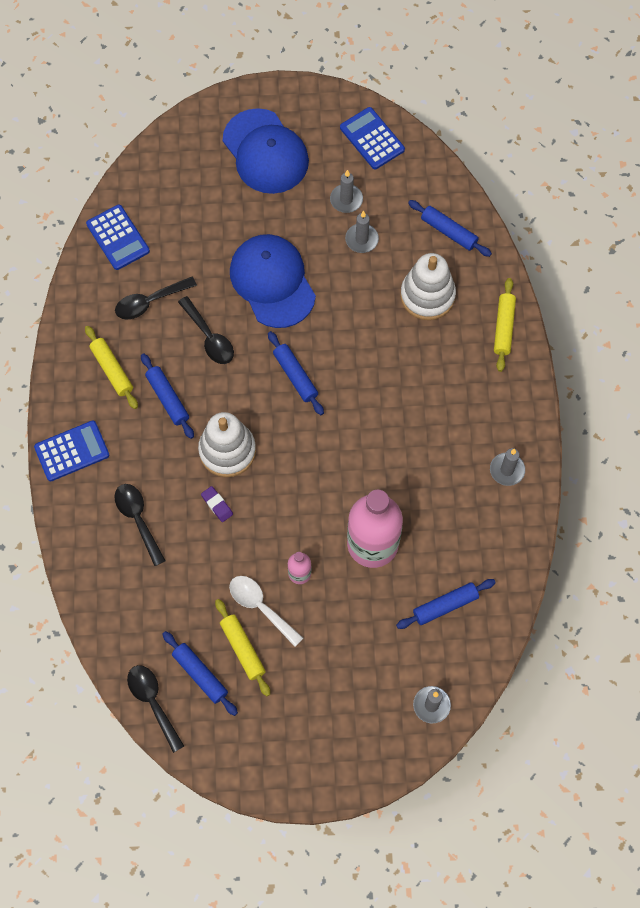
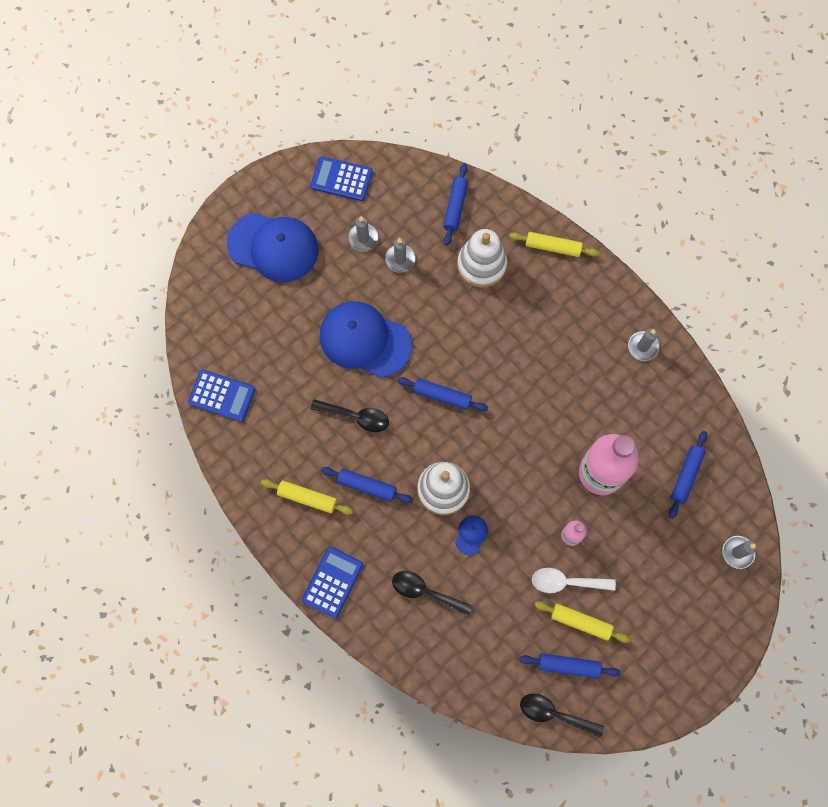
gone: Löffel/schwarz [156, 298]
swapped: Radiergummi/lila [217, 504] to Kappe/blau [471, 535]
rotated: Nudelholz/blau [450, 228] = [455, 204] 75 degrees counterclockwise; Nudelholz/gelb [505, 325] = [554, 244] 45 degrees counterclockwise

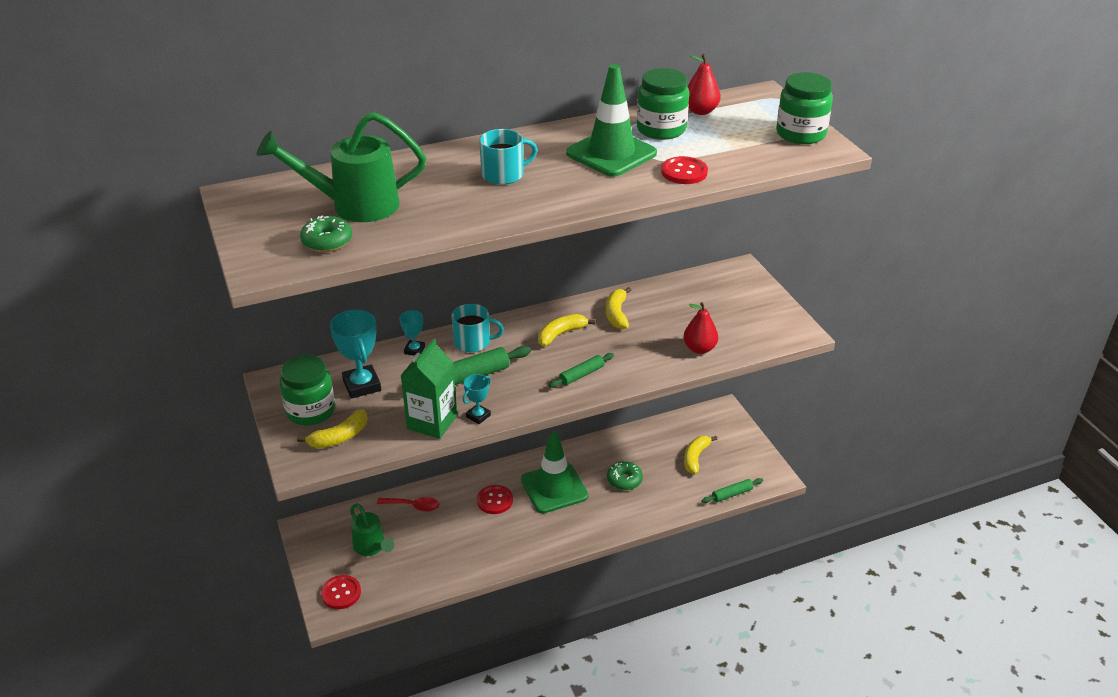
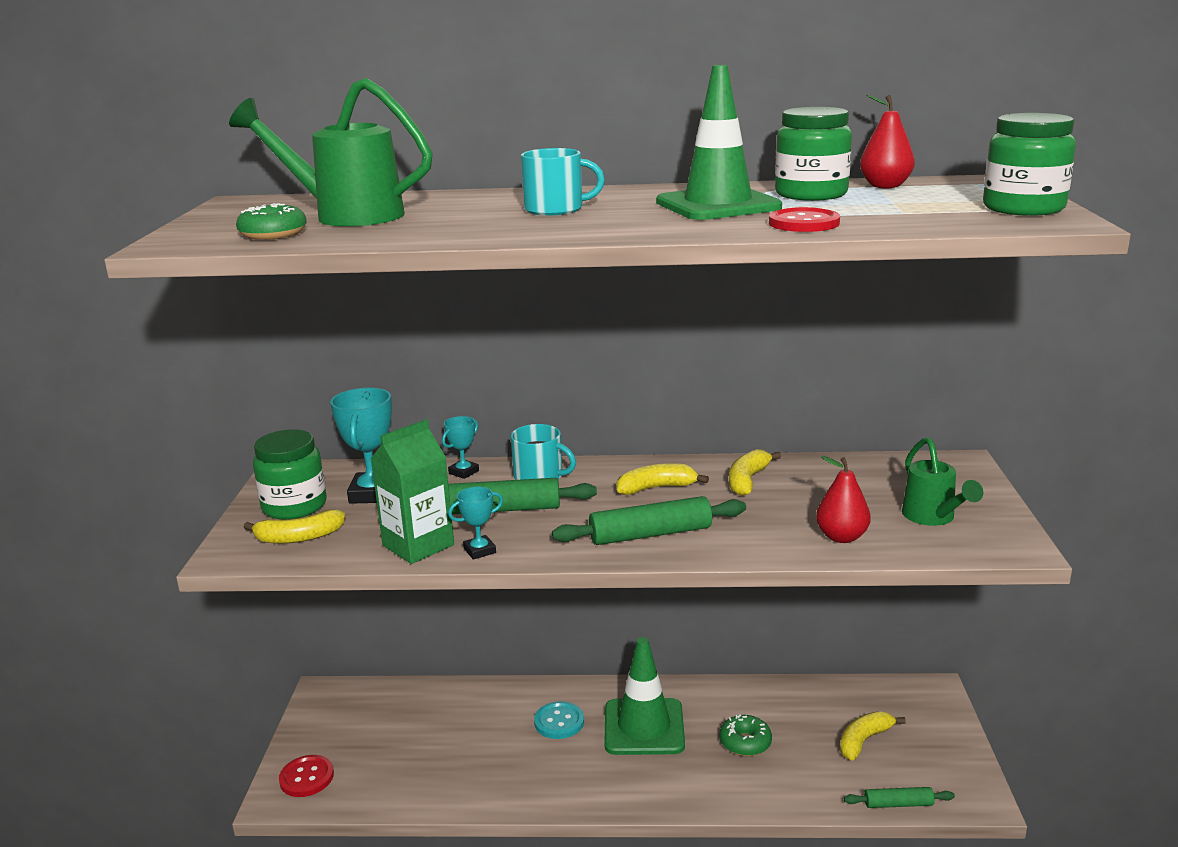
gone: Löffel/rot [408, 504]
shifted: Gießkanne/grün [372, 529] to [943, 481]
repainted: Knopf/rot [495, 499] to Knopf/türkis [559, 720]
scaled: Nudelholz/grün [581, 370] = [649, 520] x1.70

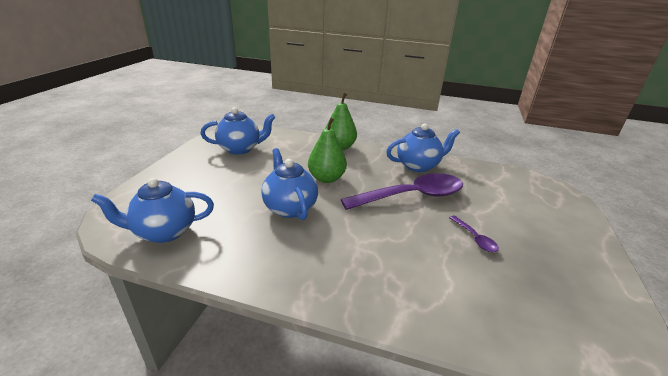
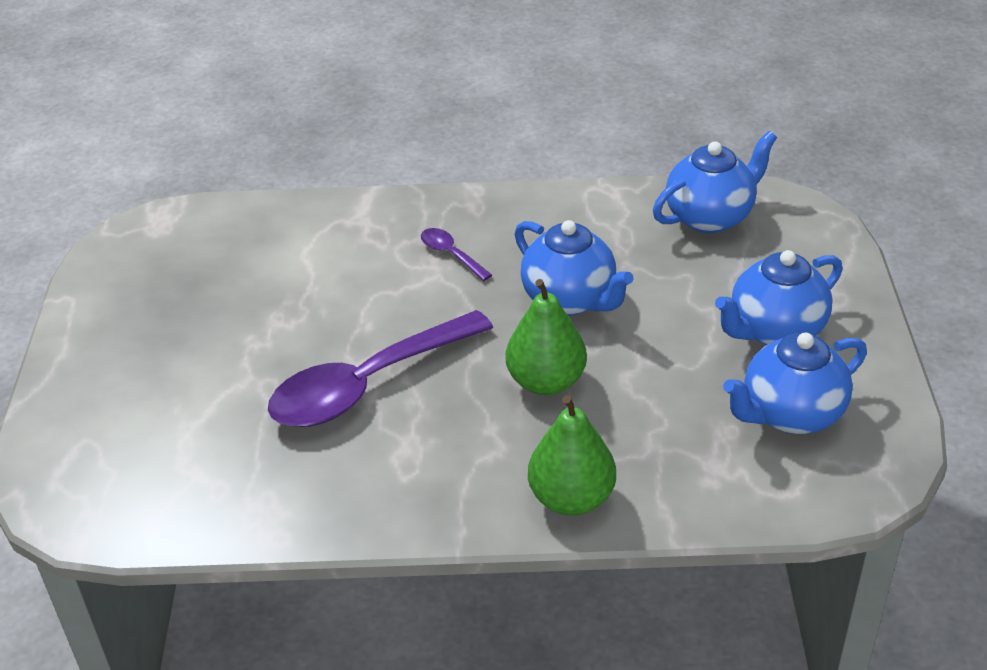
shifted: Teekanne/blau [423, 147] to [779, 297]; Löffel/lila [474, 234] to [456, 254]

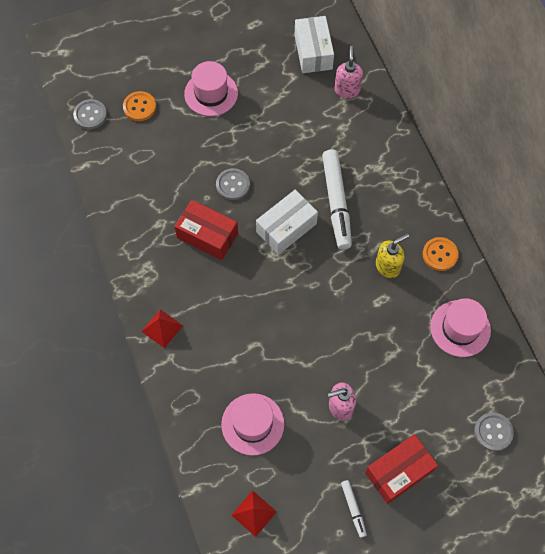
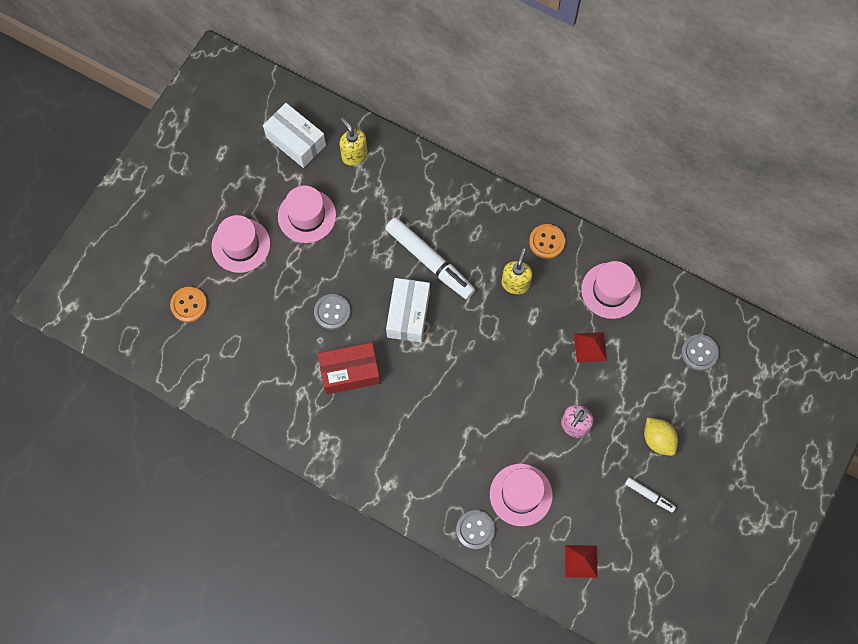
new: Hut/rosa [307, 214]
shifted: Knopf/grau [90, 114] to [475, 530]; Pyramide/rot [162, 328] to [590, 347]
swapped: Schachtel/rot [401, 469] to Zitrone/gelb [661, 437]
repainted: Seifenspender/rosa [348, 72] to Seifenspender/gelb [353, 142]

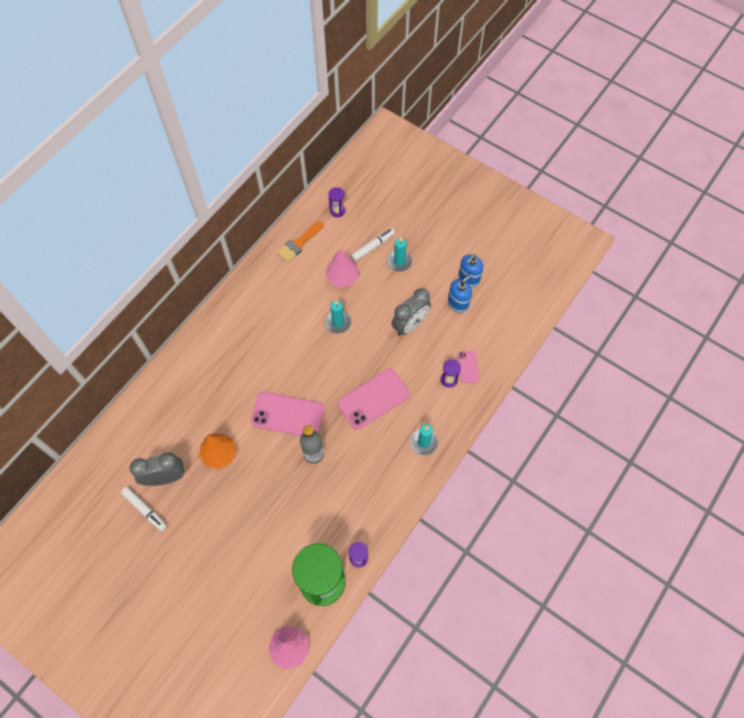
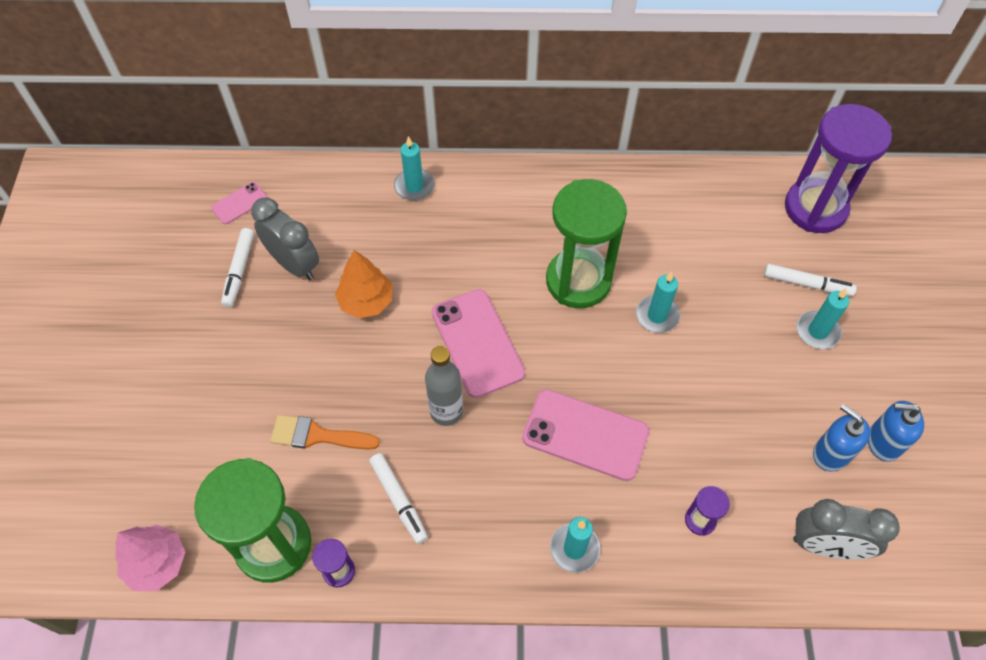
gone: Baum/rosa [342, 268]
new: Kerze/türkis [414, 168]; Sanduhr/grün [586, 243]; Filzstift/weiß [398, 498]
shifted: Pinsel/orange [300, 241] to [325, 432]; Wecker/grau [411, 312] to [846, 529]; Handy/rosa [468, 367] to [239, 203]
rotated: Seifenspender/blau [460, 293] = [841, 438] 150 degrees counterclockwise
scaled: Sanduhr/lila [336, 202] = [838, 168] x2.39

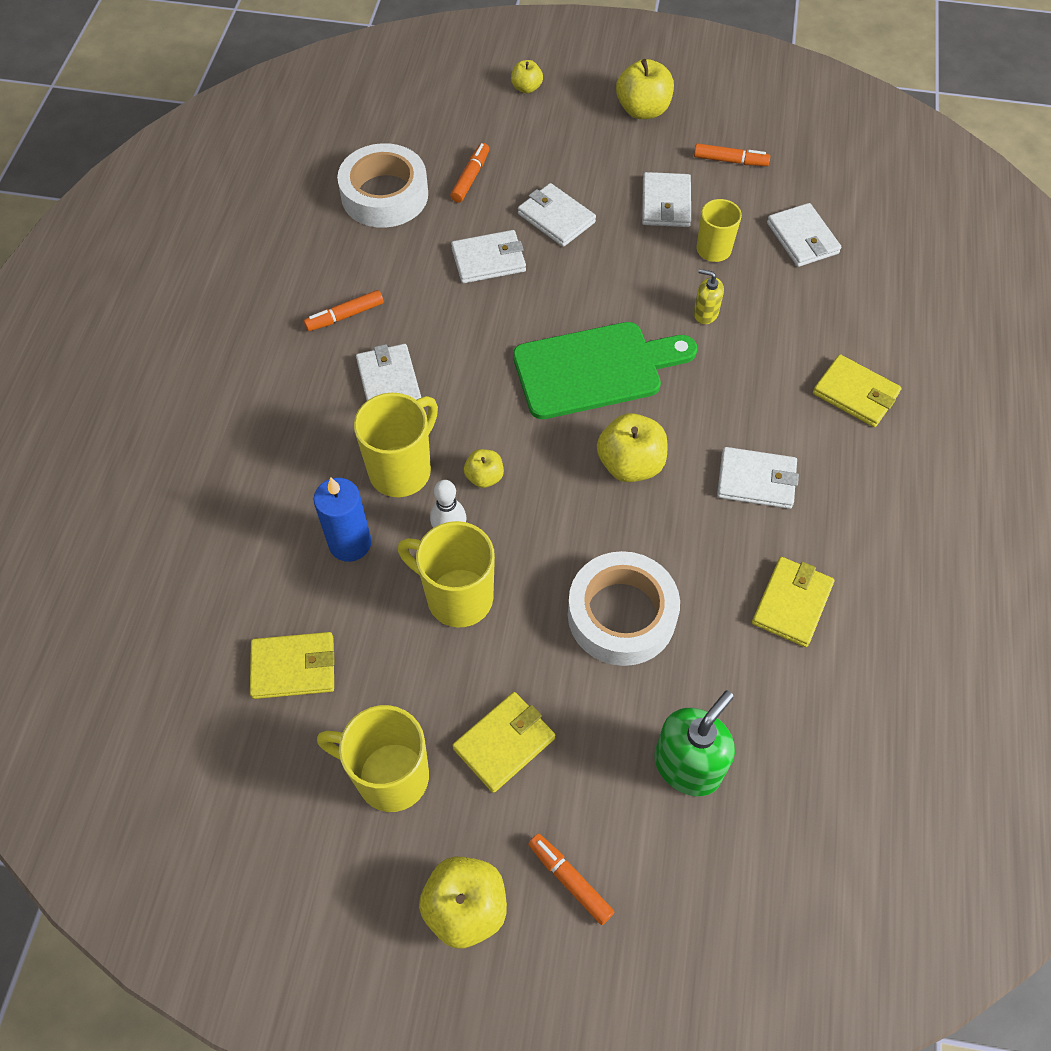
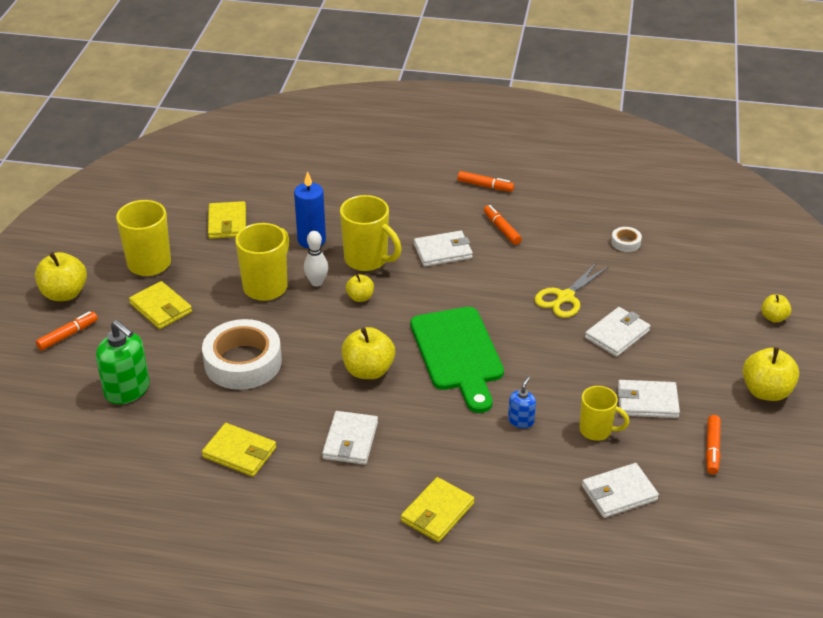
shifted: Filzstift/orange [469, 173] to [485, 181]
swapped: Geldbörse/weiß [488, 256] to Schere/gelb [572, 290]
repainted: Seifenspender/gelb [709, 296] to Seifenspender/blau [522, 402]
scaled: Klebeband/weiß [382, 185] = [626, 239] x0.42

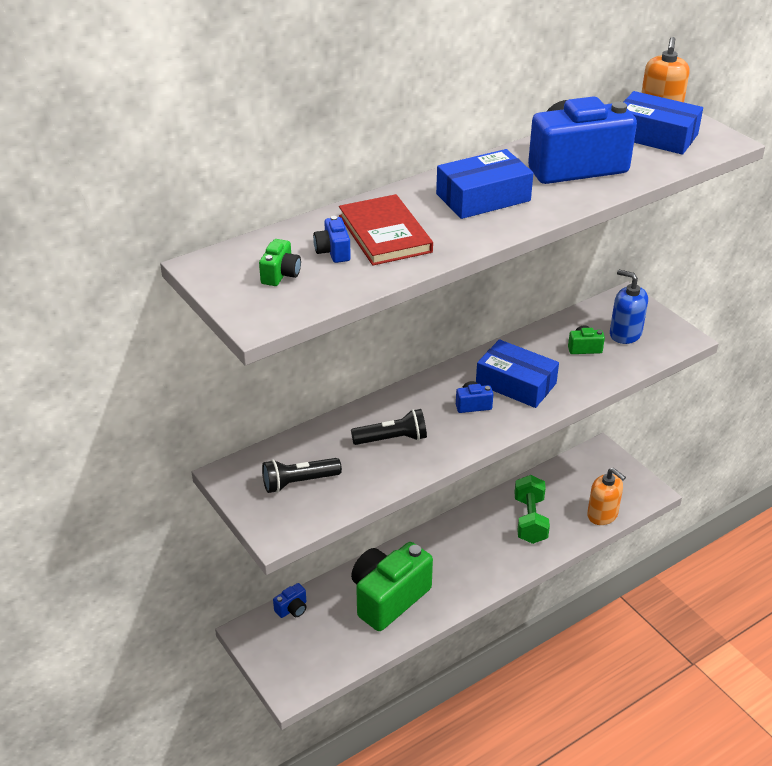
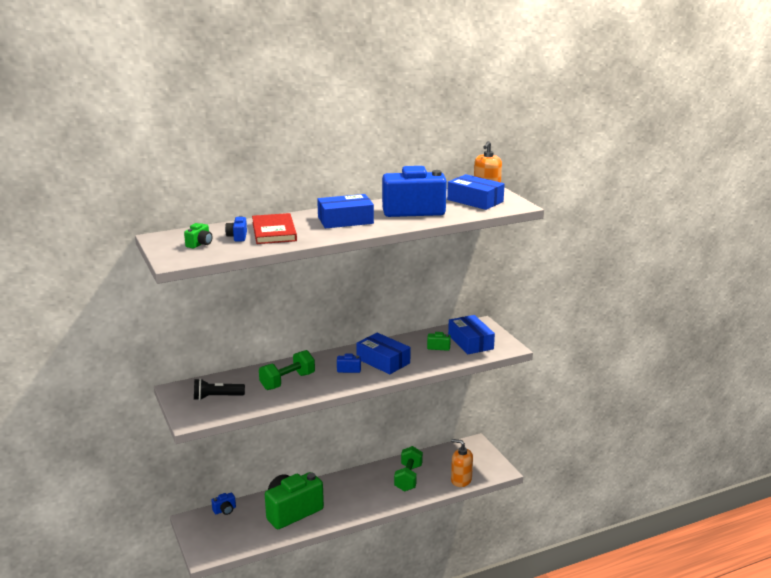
swapped: Seifenspender/blau [629, 307] to Schachtel/blau [471, 334]; Taschenlampe/schwarz [389, 427] to Hantel/grün [287, 370]
rotated: Seifenspender/orange [606, 496] = [462, 463] 150 degrees clockwise

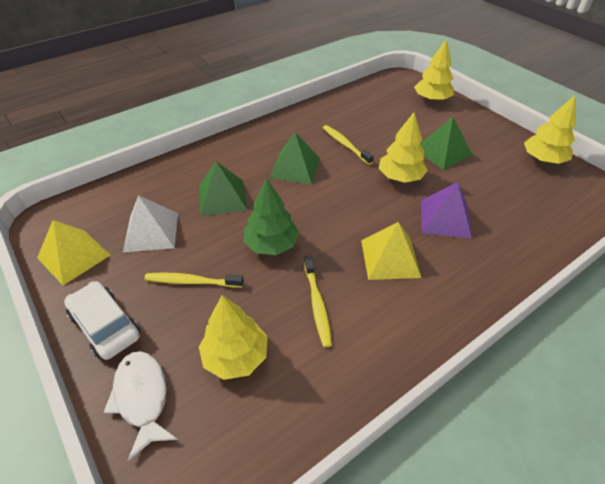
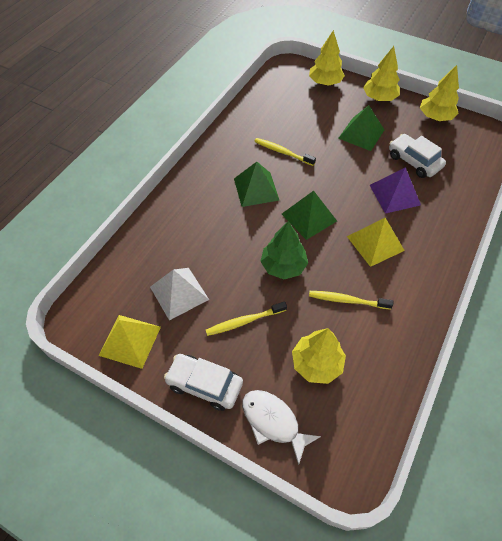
new: Auto/weiß [417, 156]
shifted: Baum/gelb [403, 147] to [381, 73]; Pyramide/grün [223, 188] to [309, 215]
rotated: Zahnbürste/gelb [318, 301] = [351, 300] 135 degrees clockwise

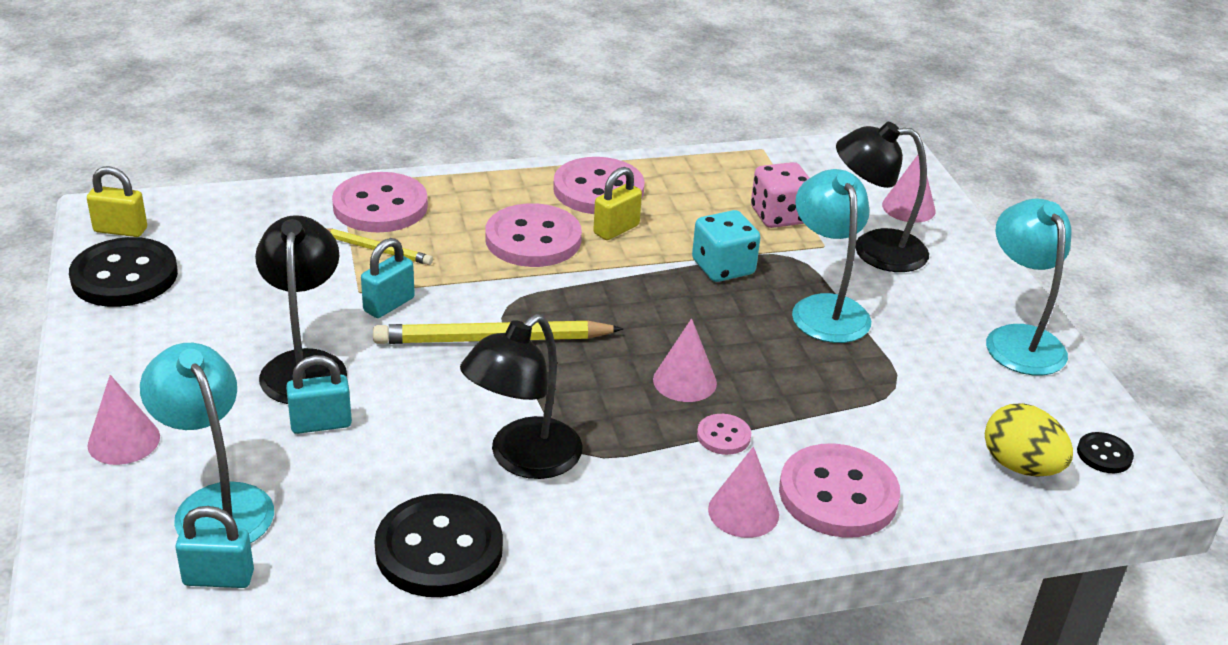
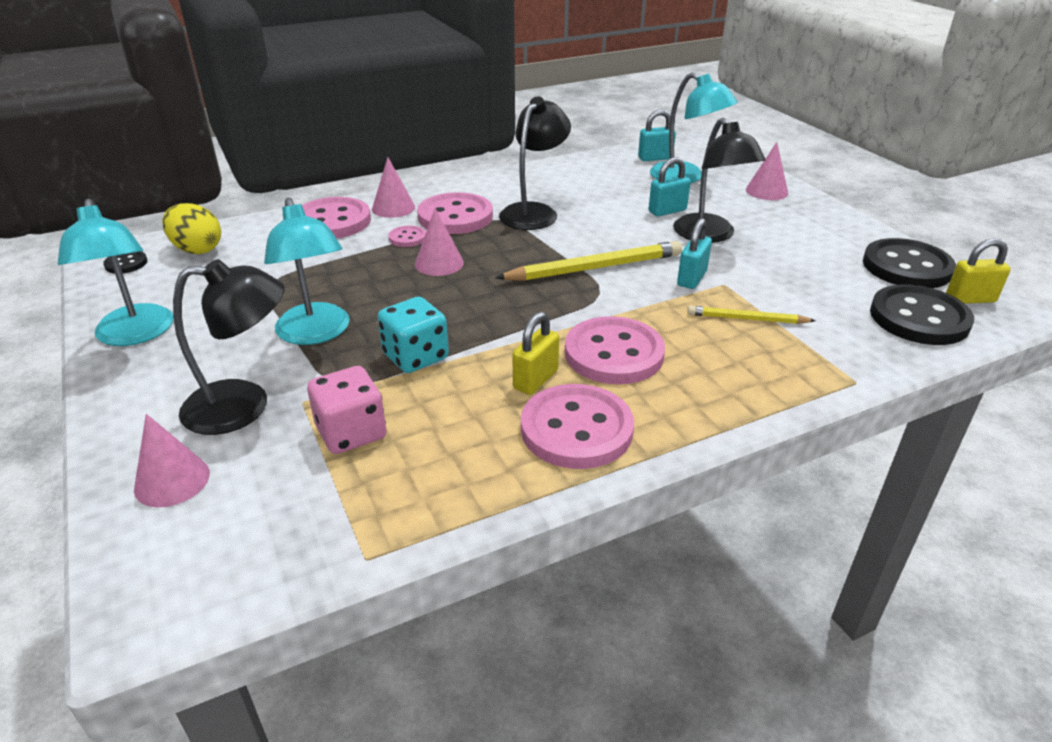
shifted: Knopf/rosa [380, 202] to [455, 213]; Knopf/schwarz [438, 545] to [922, 315]

